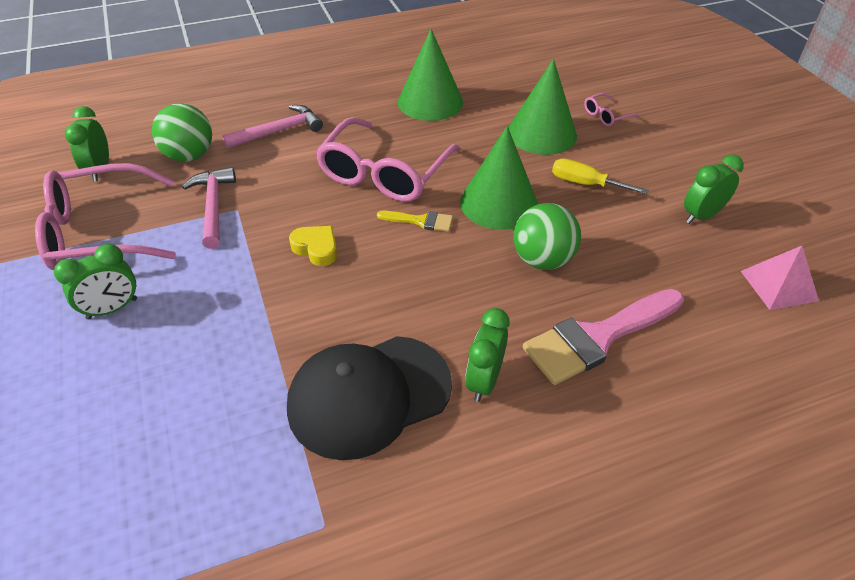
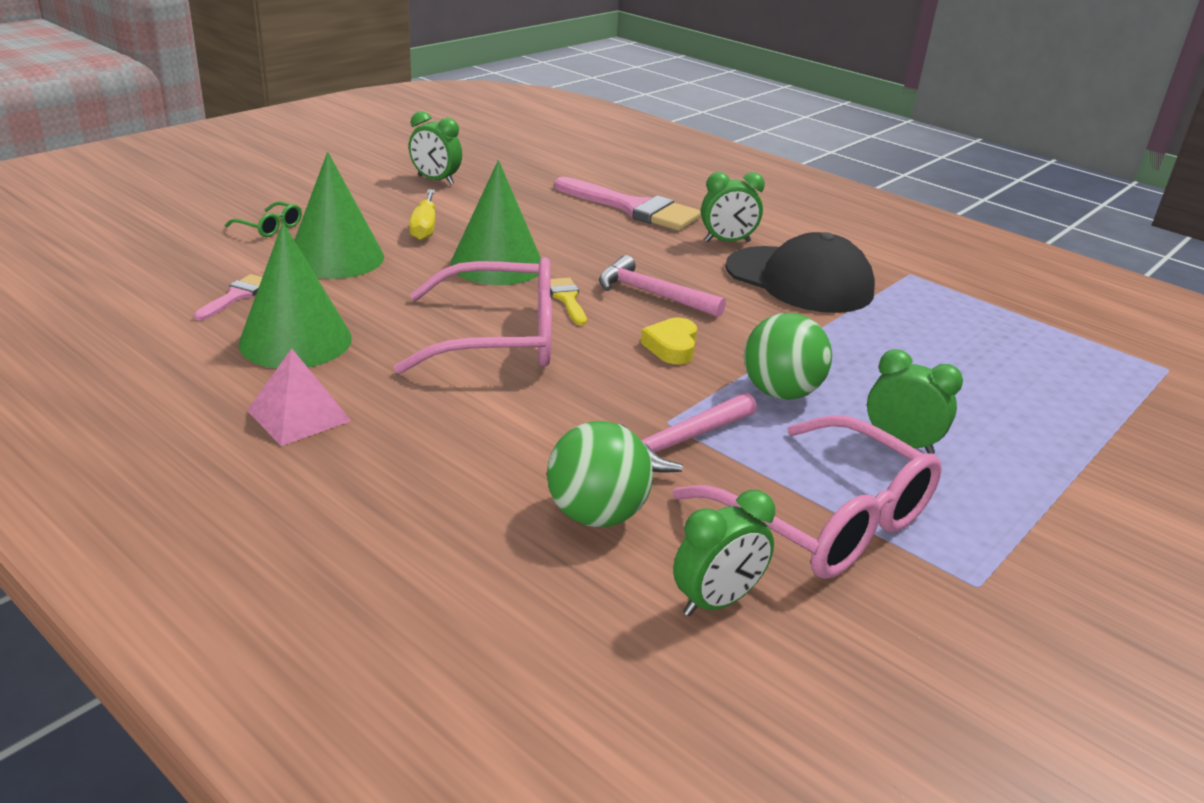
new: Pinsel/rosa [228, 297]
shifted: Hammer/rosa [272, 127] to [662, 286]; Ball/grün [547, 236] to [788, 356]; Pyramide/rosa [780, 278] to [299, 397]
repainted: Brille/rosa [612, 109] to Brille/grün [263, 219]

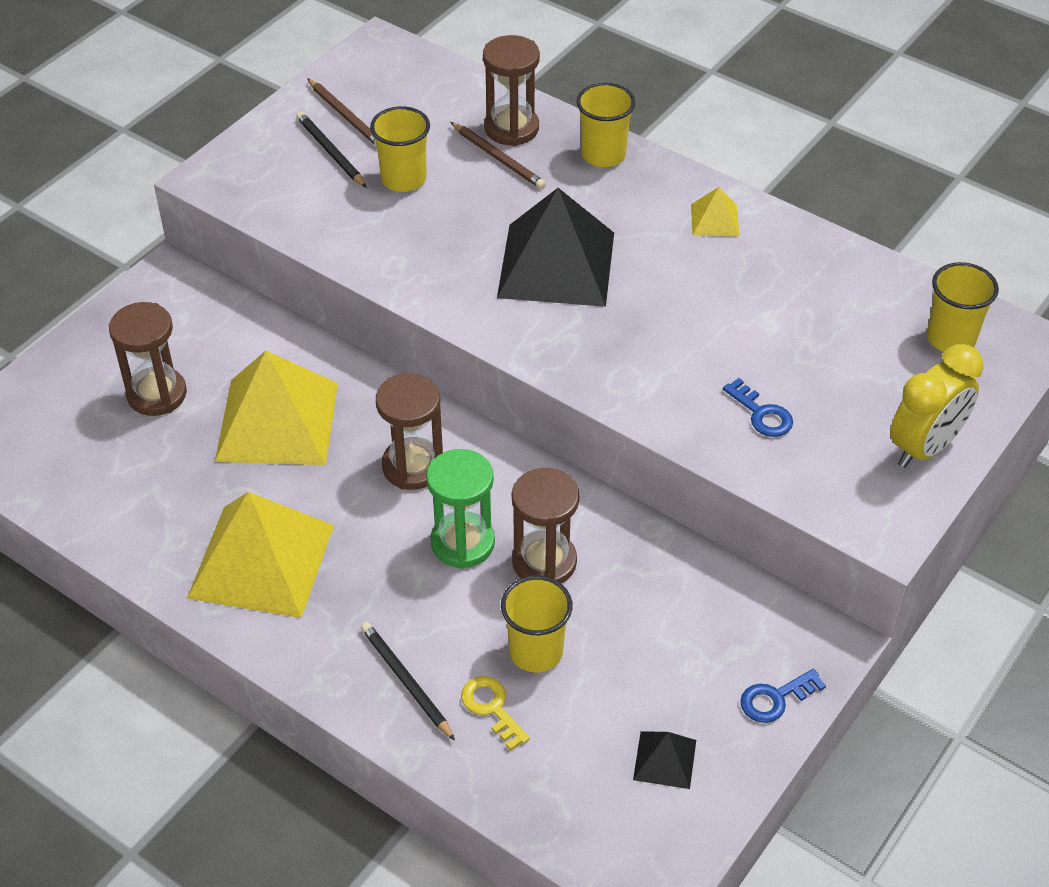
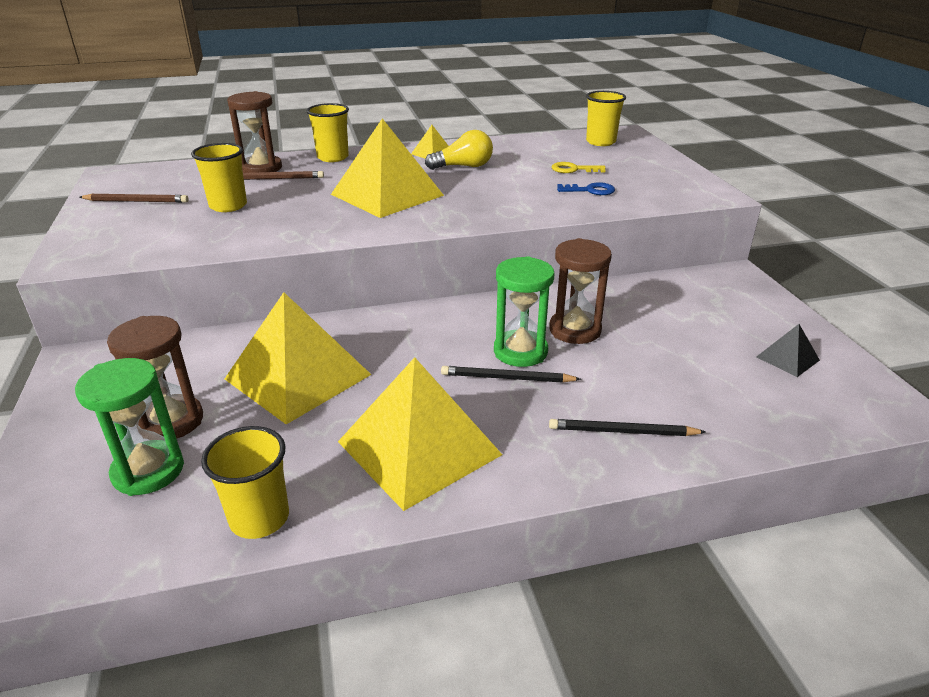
gone: Wecker/gelb [936, 406]; Sanduhr/braun [409, 431]; Schlüssel/blau [783, 696]
new: Glühbirne/gelb [459, 150]; Sanduhr/grün [129, 427]
shifted: Bleistift/schwarz [331, 150] to [511, 374]; Becher/gelb [537, 624] to [245, 482]; Schlüssel/gelb [495, 713] to [579, 167]
repainted: Pyramide/schwarz [555, 247] to Pyramide/gelb [387, 168]

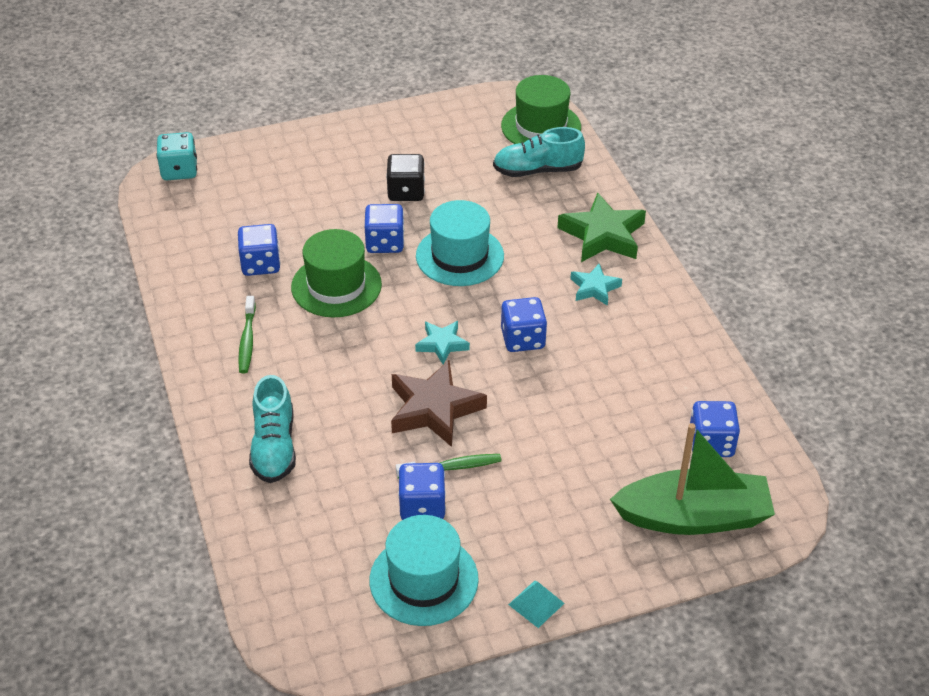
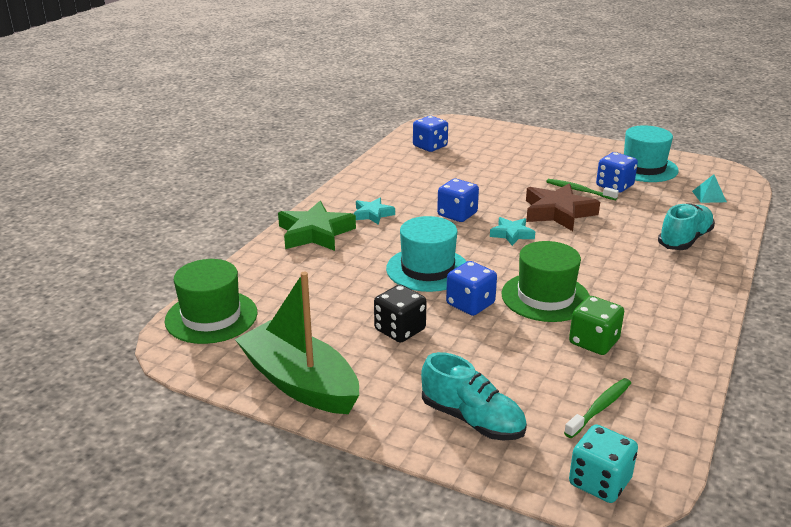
shifted: Schuh/türkis [539, 152] to [474, 396]; Zahnbürste/grün [247, 334] to [597, 408]; Boot/grün [692, 479] to [297, 343]; Pyramide/türkis [536, 604] to [709, 188]
repainted: Spielwürfel/blau [259, 250] to Spielwürfel/grün [596, 325]

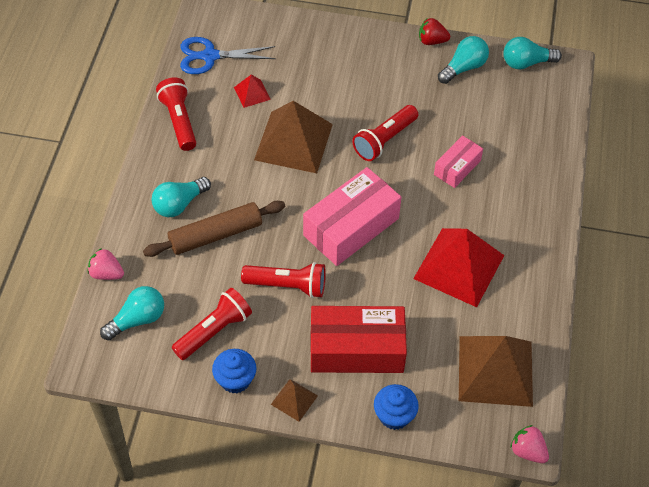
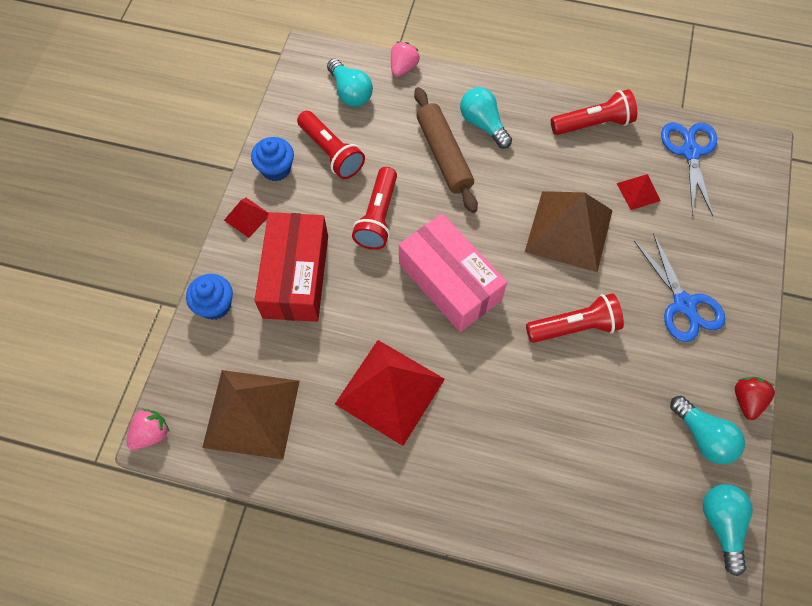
gone: Schachtel/rosa [458, 161]
new: Schere/blau [679, 287]
repainted: Pyramide/braun [294, 400] to Pyramide/rot [246, 218]
rotated: Taschenlampe/rot [385, 133] = [575, 318] 120 degrees clockwise

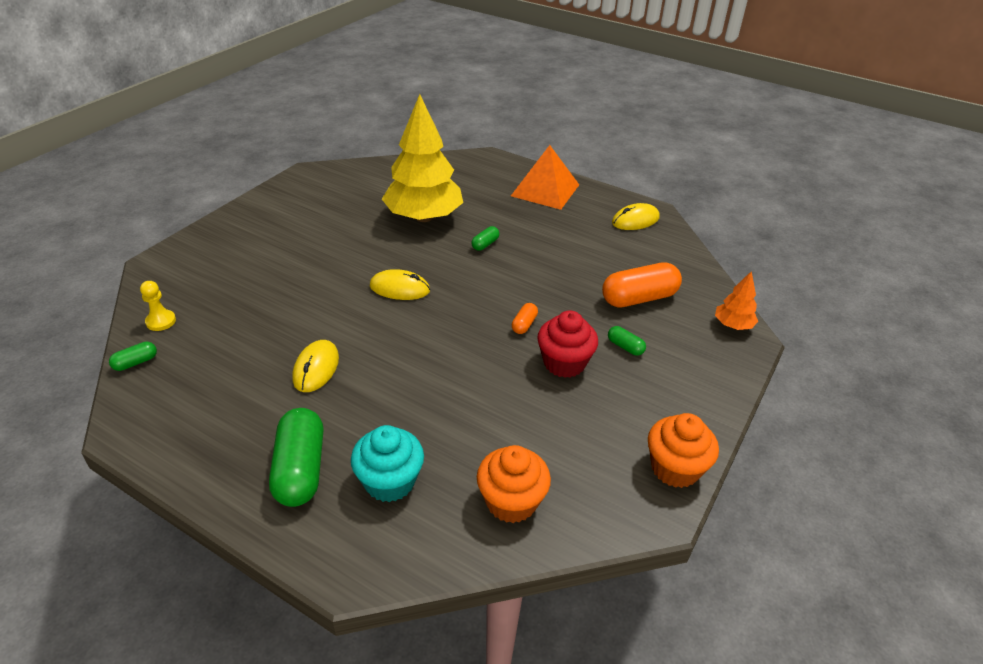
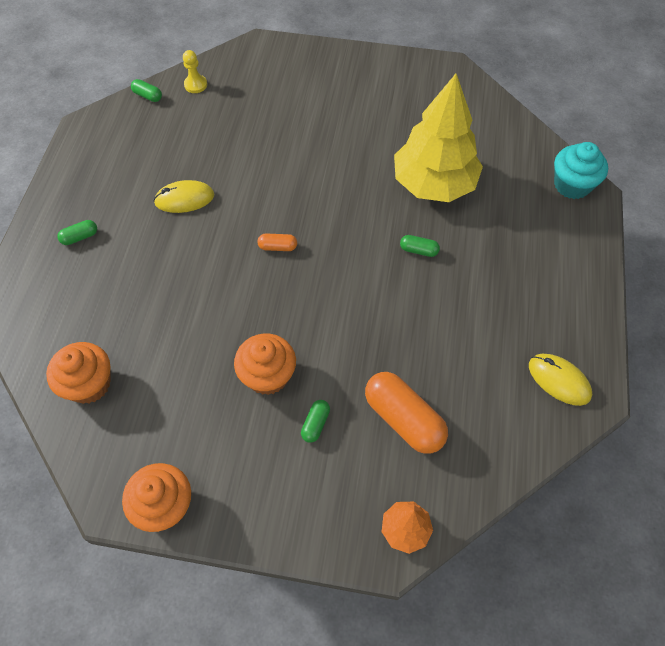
gone: Pyramide/orange [545, 177]; Computermaus/gelb [400, 284]
shifted: Kapsel/orange [525, 318] to [277, 242]; Muffin/türkis [387, 463] to [581, 170]
repainted: Muffin/rot [567, 344] to Muffin/orange [265, 364]
scaled: Kapsel/grün [296, 457] = [77, 232] x0.47

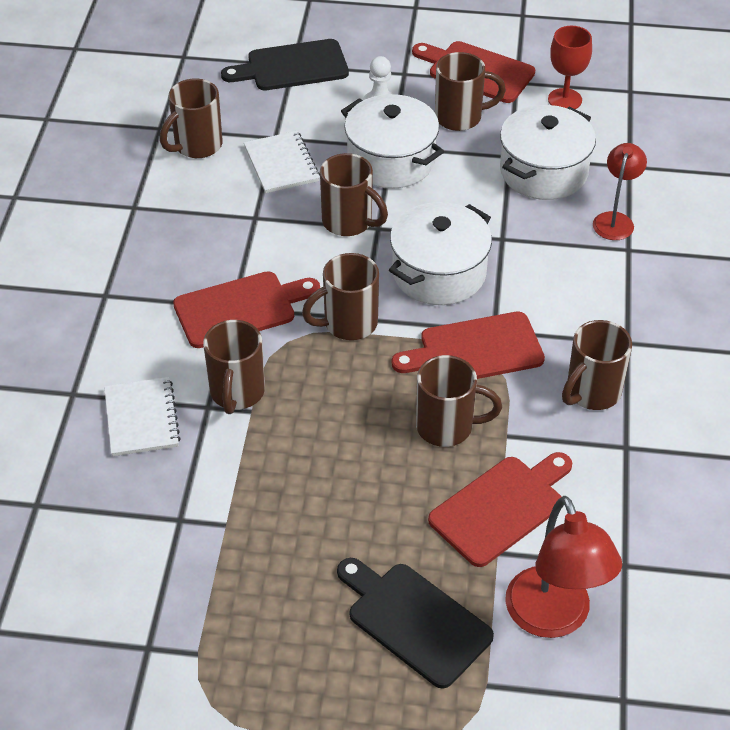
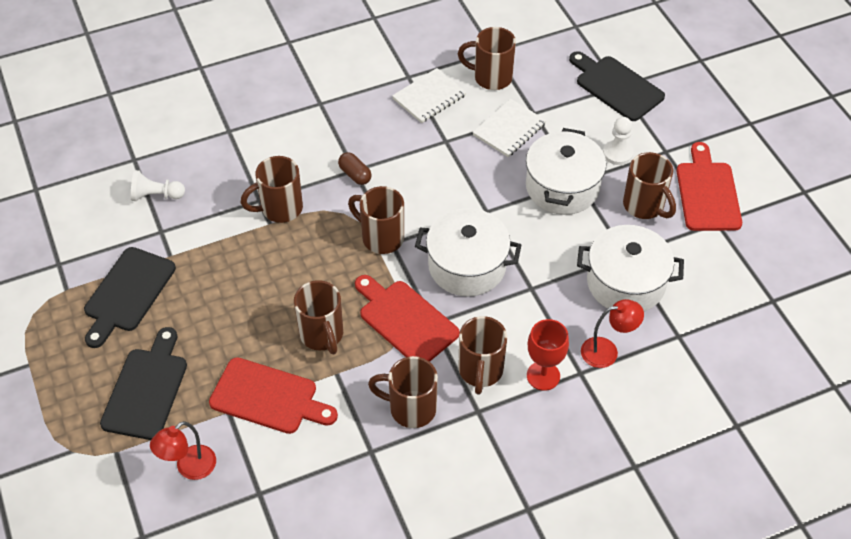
new: Bauer/weiß [158, 185]; Schneidebrett/schwarz [130, 297]
shifted: Kelch/rot [570, 67] to [548, 355]; Tasse/braun [354, 194] to [483, 355]; Notizbuch/weiß [142, 416] to [429, 95]
swapped: Schneidebrett/rot [246, 309] to Kapsel/braun [355, 168]
scaled: Lampe/rot [563, 567] = [183, 450] x0.61

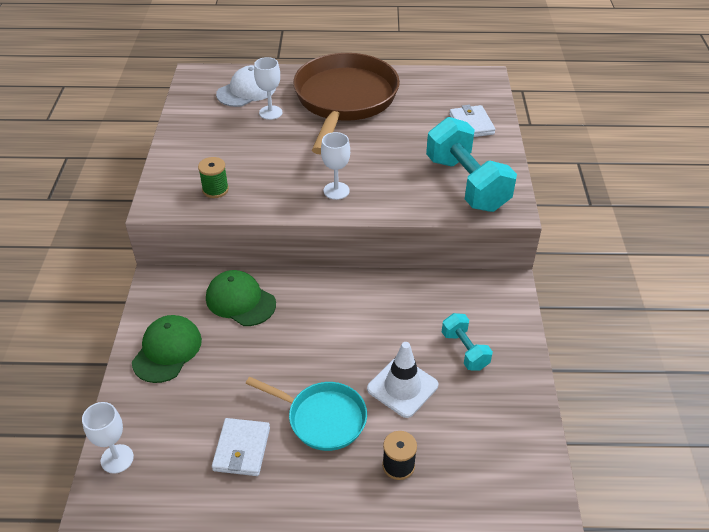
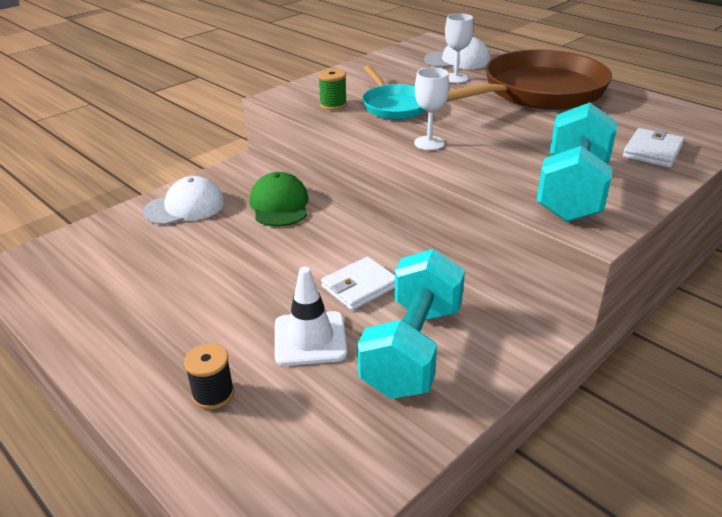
gone: Kelch/weiß [108, 438]
shifted: Pfanne/türkis [306, 414] to [394, 92]; Geldbörse/weiß [241, 447] to [358, 283]
repainted: Kappe/grün [167, 349] to Kappe/weiß [184, 200]
scaled: Hantel/türkis [467, 341] = [411, 324] x1.94

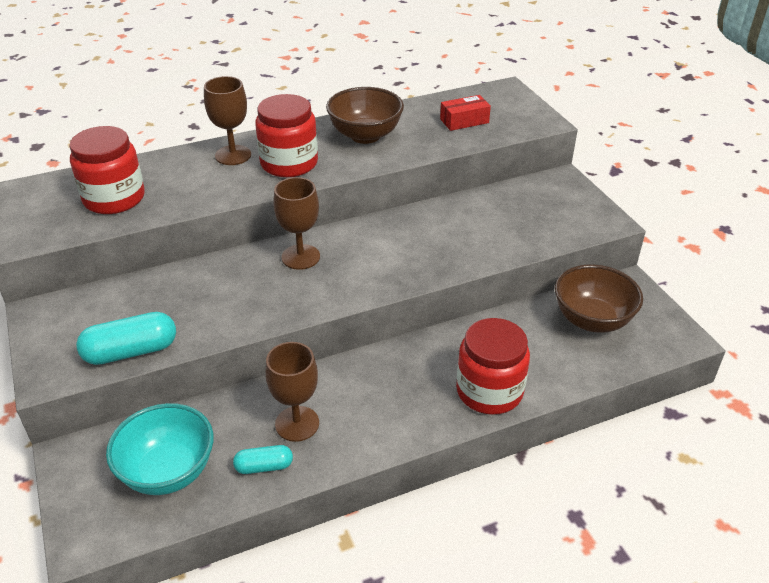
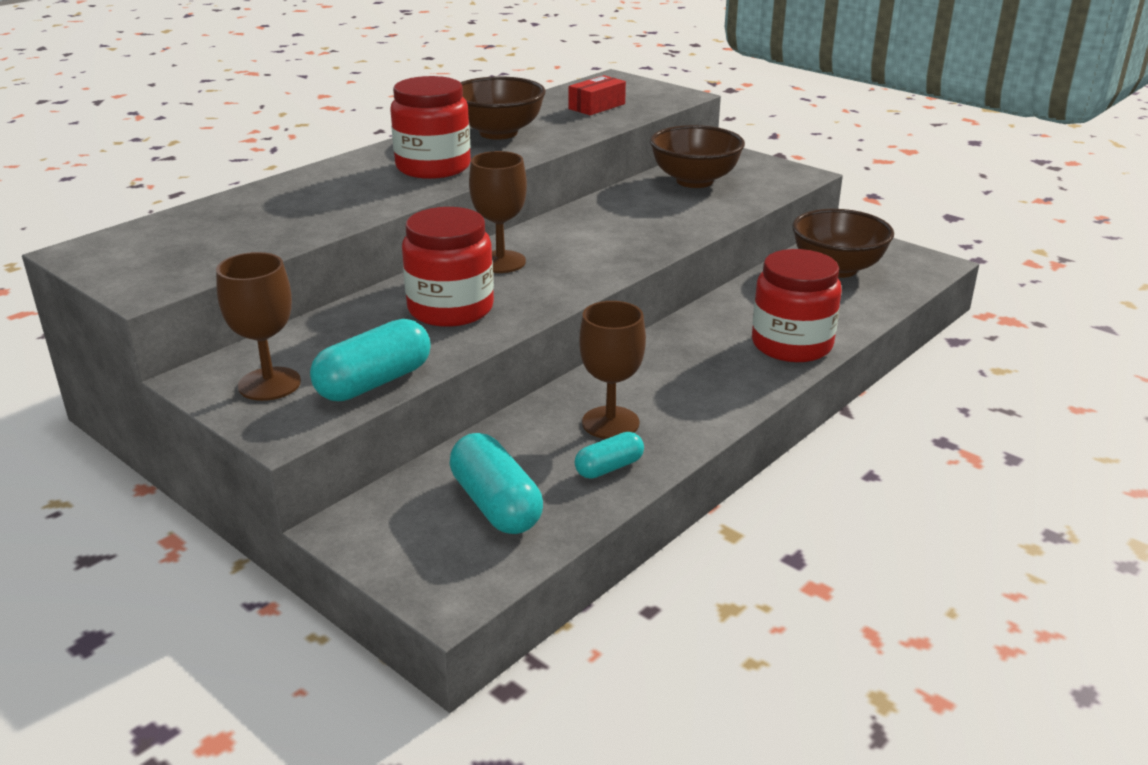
new: Schüssel/braun [697, 156]
shifted: Kelch/braun [227, 120] to [258, 326]; Einmachglas/rot [107, 170] to [448, 267]
swapped: Schüssel/türkis [160, 449] to Kapsel/türkis [496, 483]

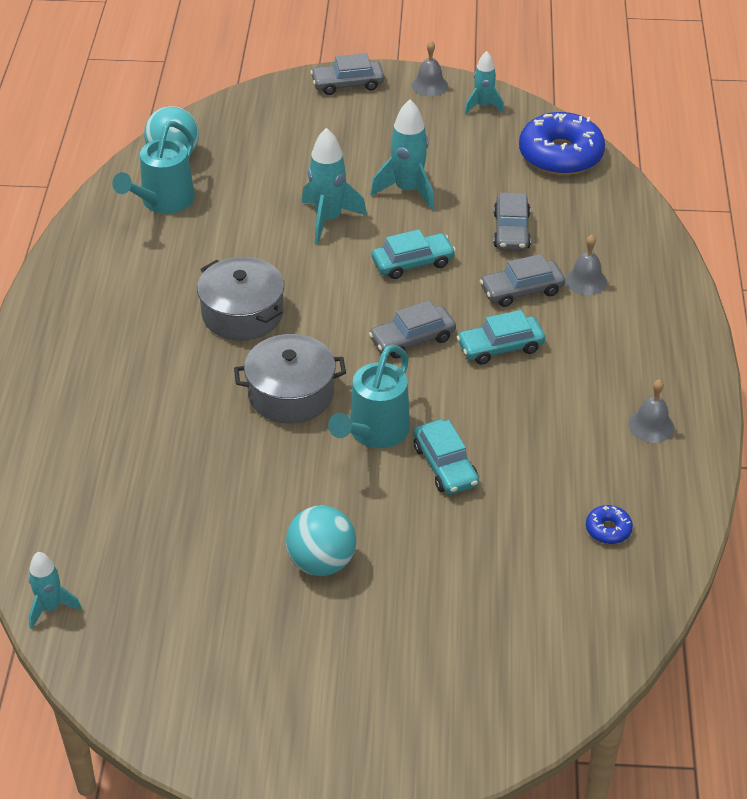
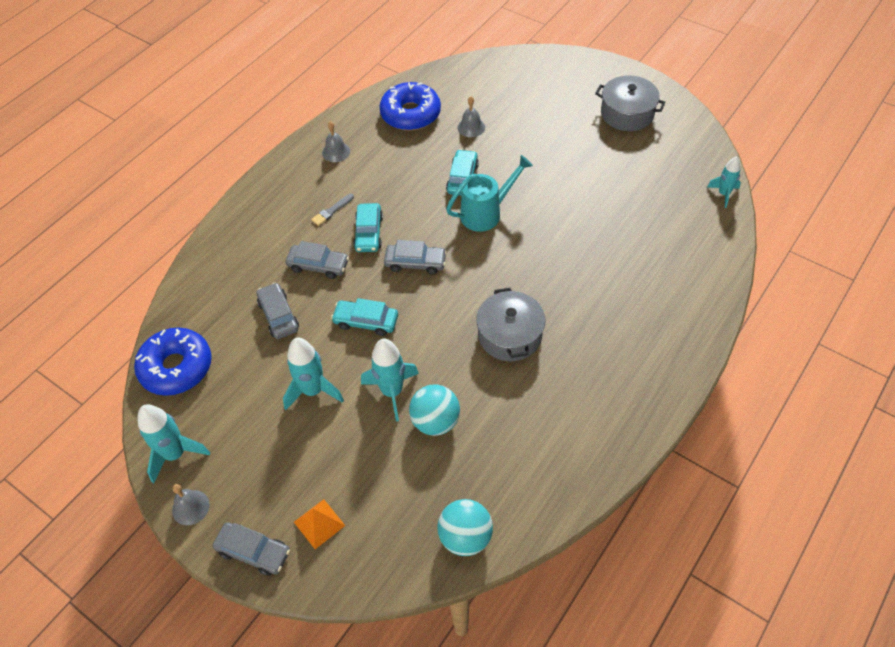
gone: Gießkanne/türkis [153, 167]
new: Pinsel/grau [332, 210]; Pyramide/orange [319, 524]
shifted: Glocke/grau [586, 265] to [471, 116]; Kochtopf/grau [290, 378] to [630, 103]; Ball/türkis [321, 541] to [434, 410]
rotated: Auto/grau [512, 222] = [277, 311] 60 degrees counterclockwise; Auto/türkis [501, 337] = [368, 227] 75 degrees clockwise
scaled: Rakete/türkis [484, 82] = [174, 443] x1.60; Donut/blau [609, 524] = [410, 106] x2.31

